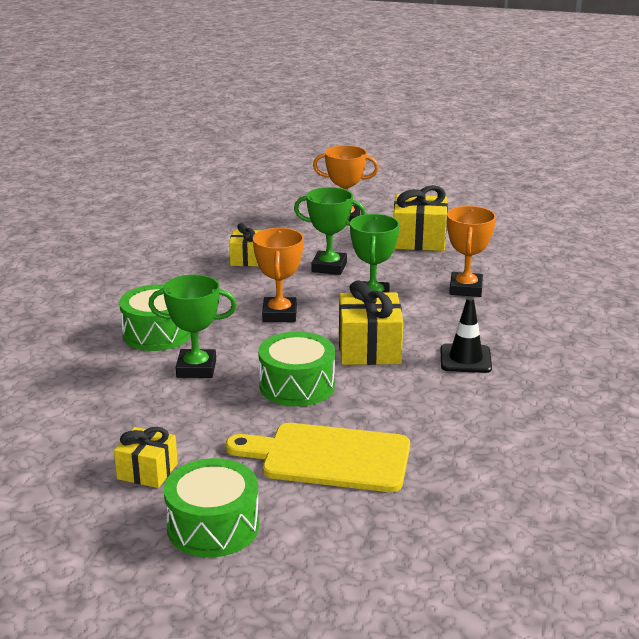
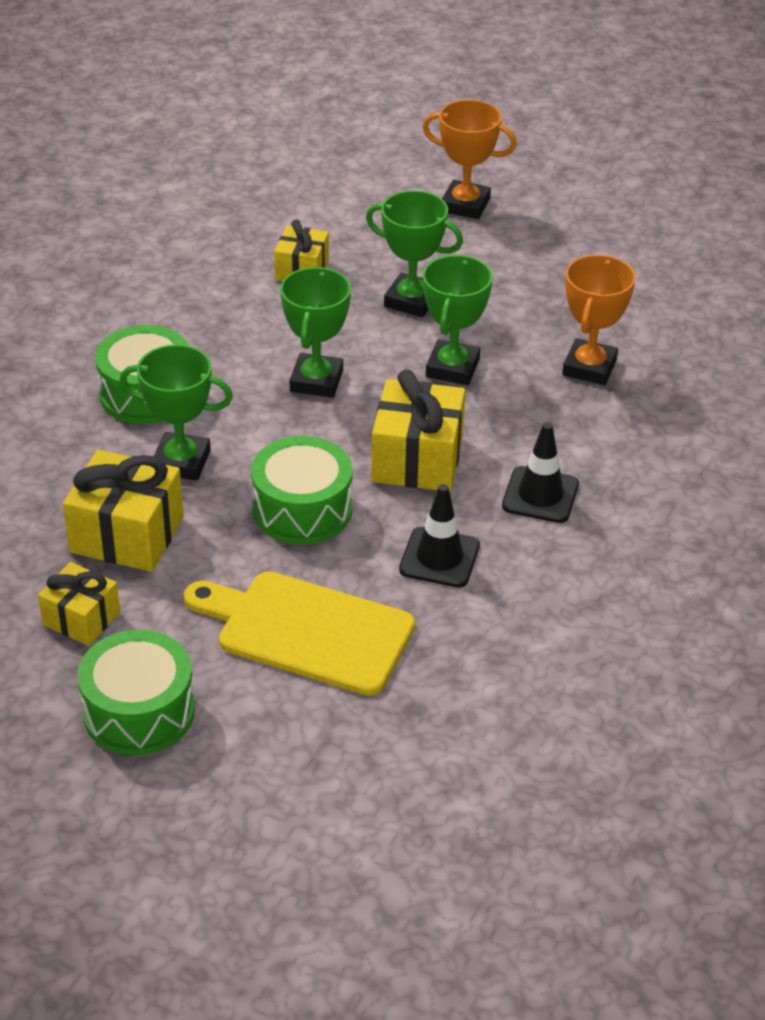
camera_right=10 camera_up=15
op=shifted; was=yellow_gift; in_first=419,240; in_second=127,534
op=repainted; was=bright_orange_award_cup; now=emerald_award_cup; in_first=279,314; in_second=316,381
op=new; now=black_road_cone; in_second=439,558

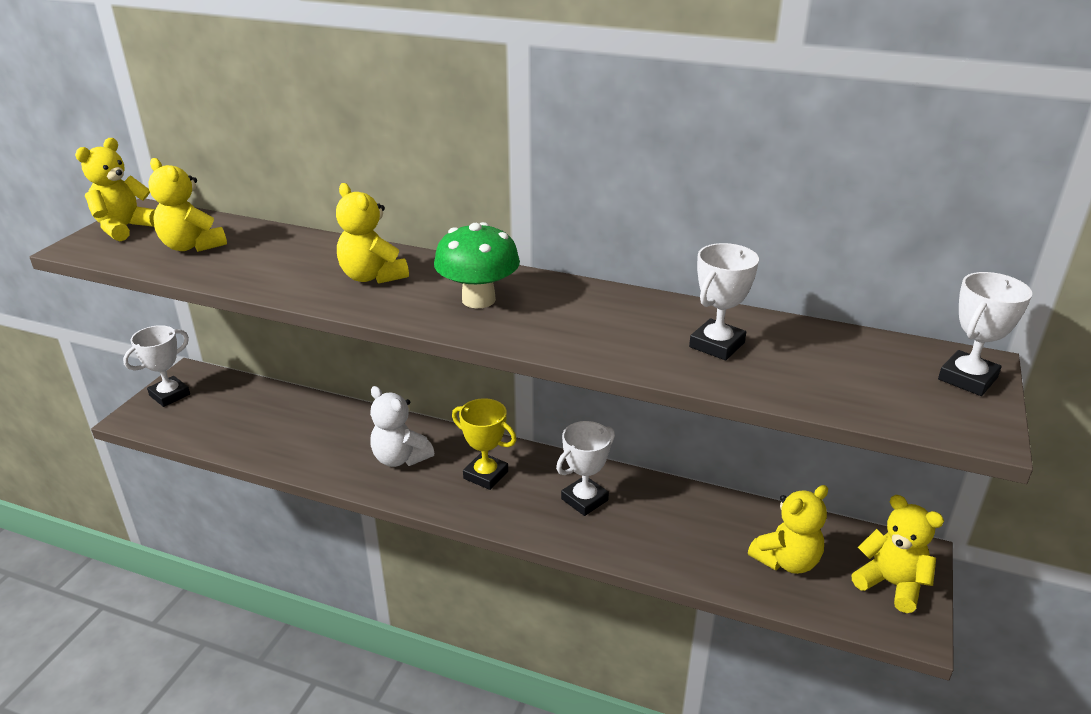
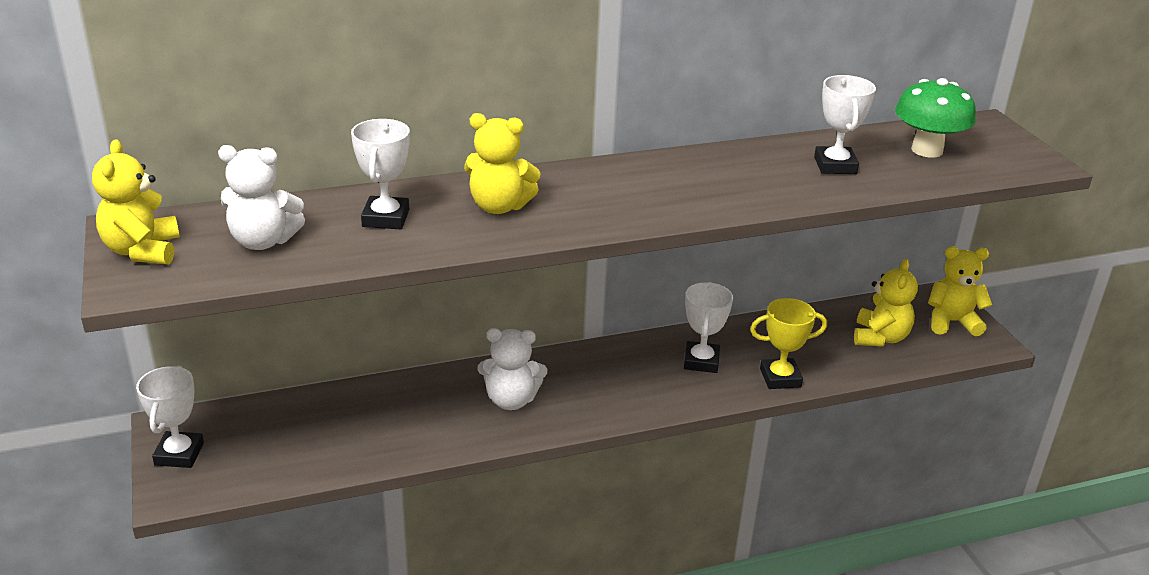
camera_right=-40 camera_up=0
op=repainted; was=yellow_stuffed_bear; now=white_stuffed_bear; in_first=192,246; in_second=263,241
op=shifted; was=white_award_cup; in_first=967,379; in_second=386,218
op=shifted; was=yellow_award_cup; in_first=485,475; in_second=780,378
op=shifted; was=emerald_toadstool; in_first=478,299; in_second=927,150

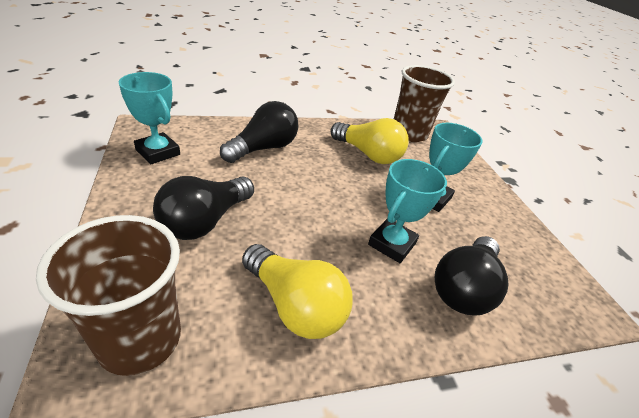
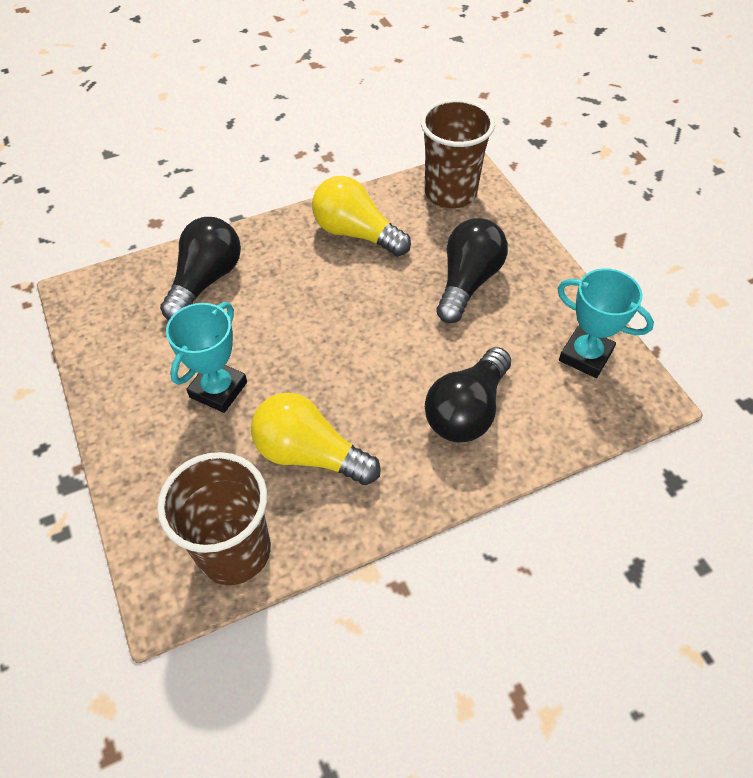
camera_right=175 camera_up=15
op=gone; was=teal_award_cup; in_first=392,244

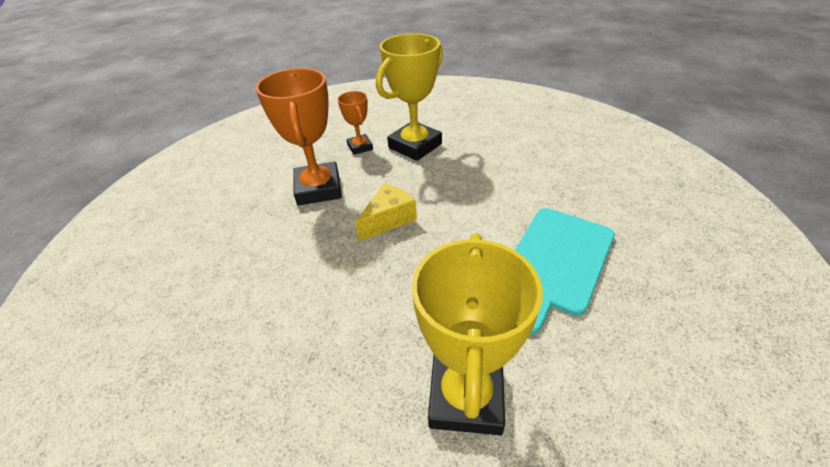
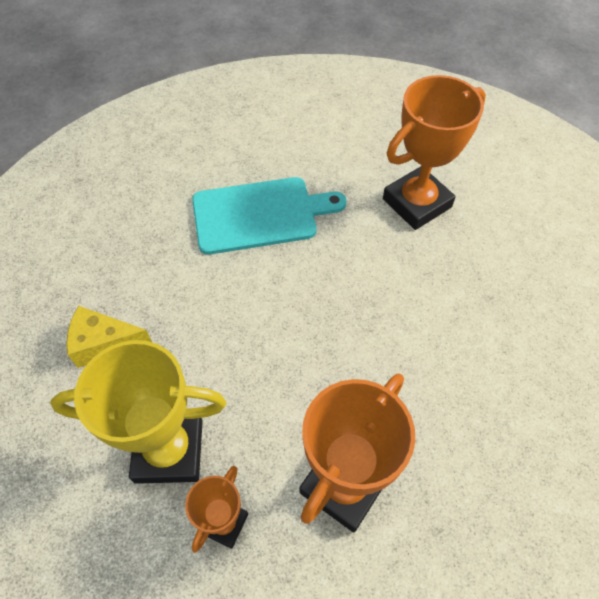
camera_right=-135 camera_up=15
op=shifted; was=yellow_cheese_wedge; in_first=388,219; in_second=104,343
op=repainted; was=yellow_award_cup; now=bright_orange_award_cup; in_first=466,396; in_second=417,203

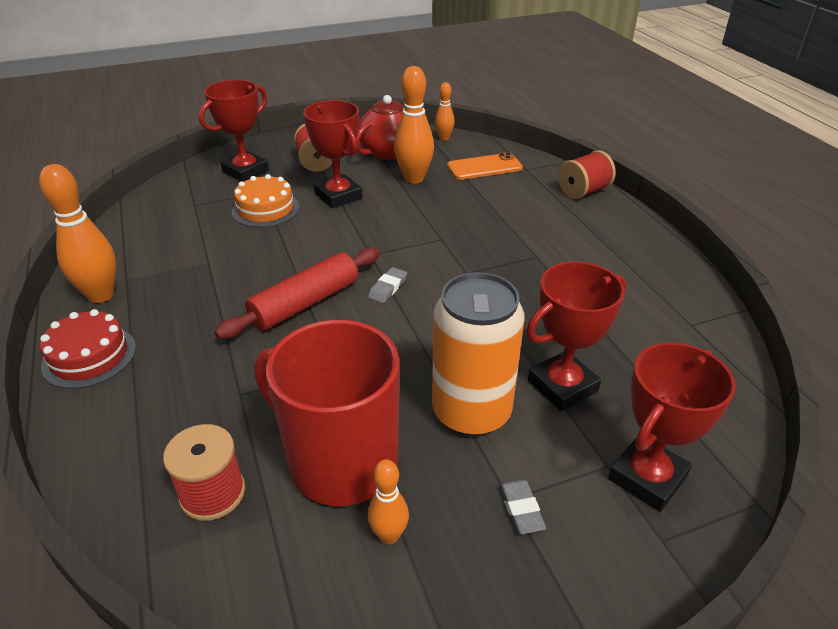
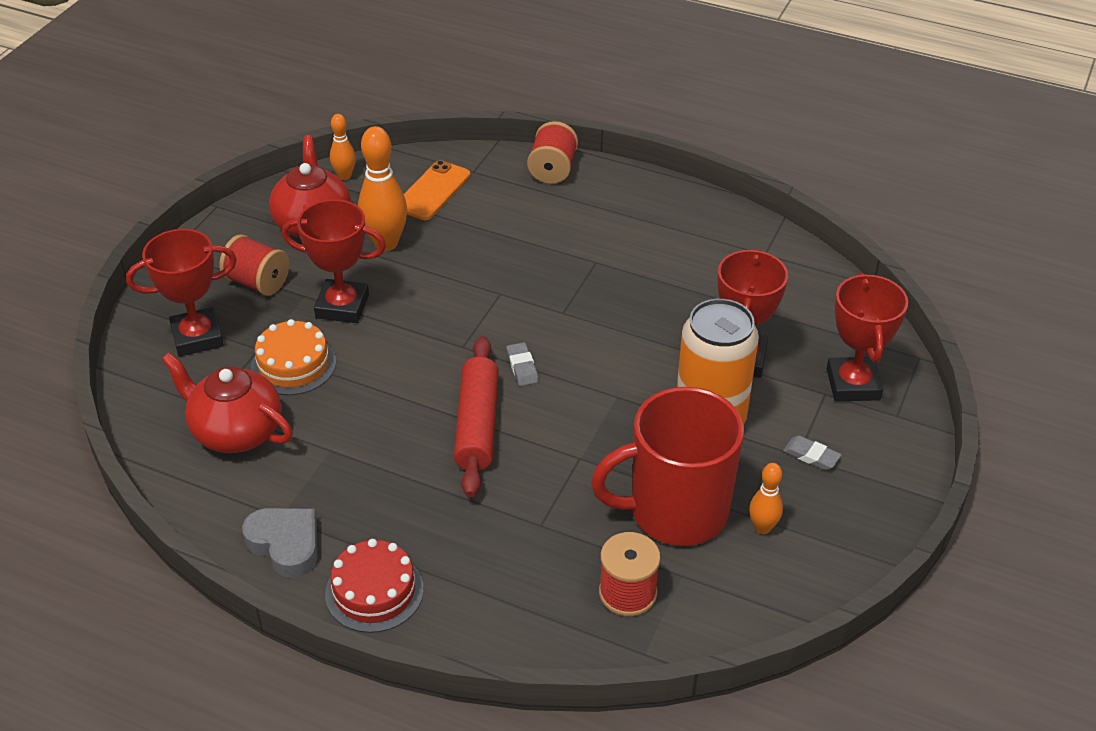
camera_right=-45 camera_up=5
op=rotated; was=red_award_cup; in_first=245,171; in_second=197,337; clockwise=75
op=new; now=red_tea_pot; in_second=236,431
op=swapped; was=bright_orange_tenpin; now=ash-grey_heart; in_first=101,295; in_second=285,544

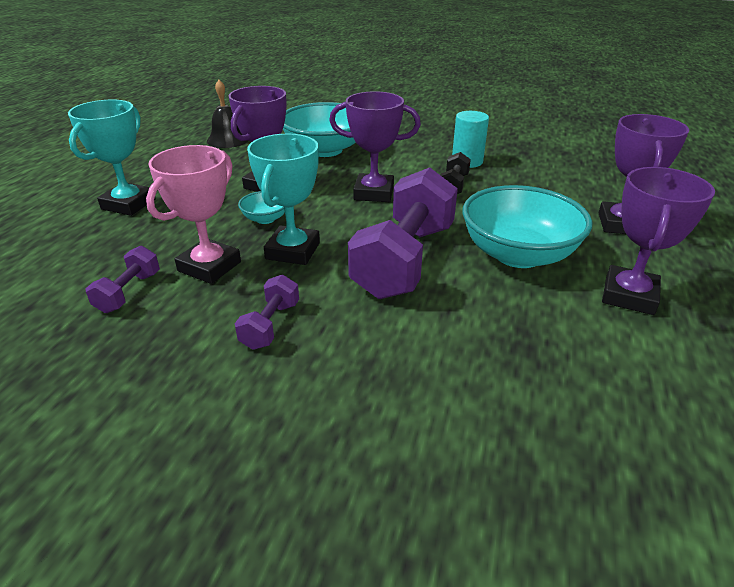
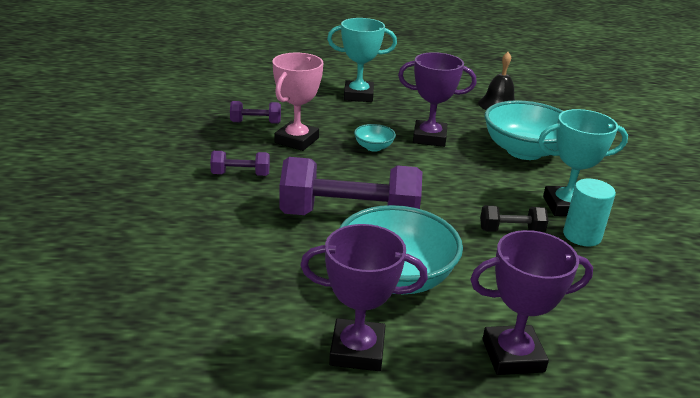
camera_right=70 camera_up=-5
op=rotated; was=pink_award_cup; in_first=209,266; in_second=296,140; clockwise=-75
op=shifted; was=teal_award_cup; in_first=293,251; in_second=566,206
op=gone; was=violet_award_cup; in_first=374,193

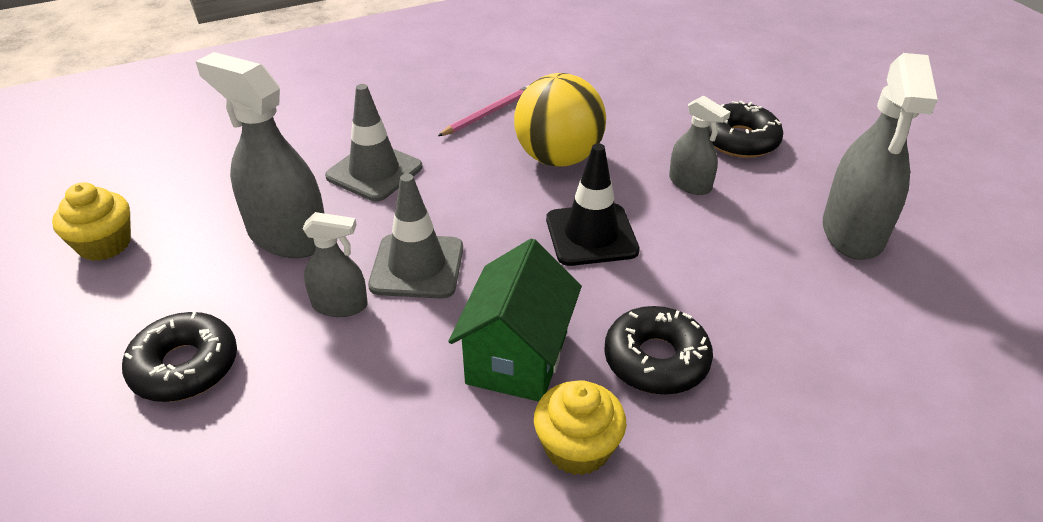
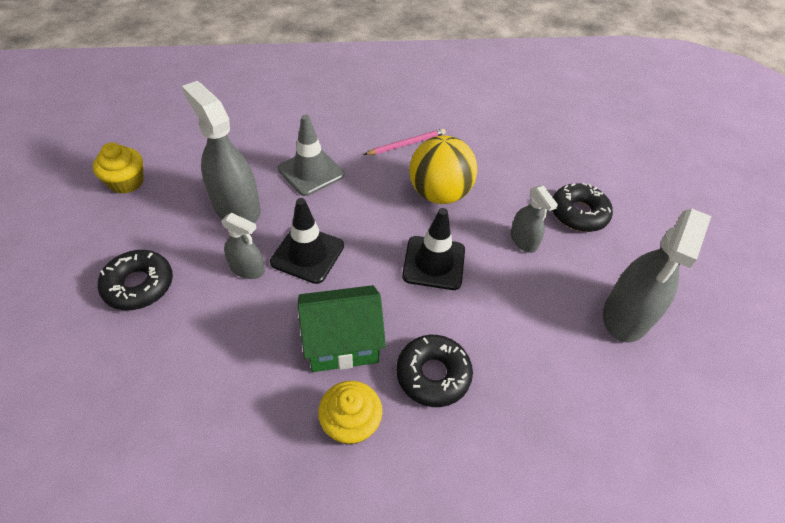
camera_right=15 camera_up=10
op=repainted; was=ash-grey_road_cone; now=black_road_cone; in_first=417,266; in_second=307,254
op=rotated; was=emerald_cottage; in_first=517,357; in_second=342,343; clockwise=45

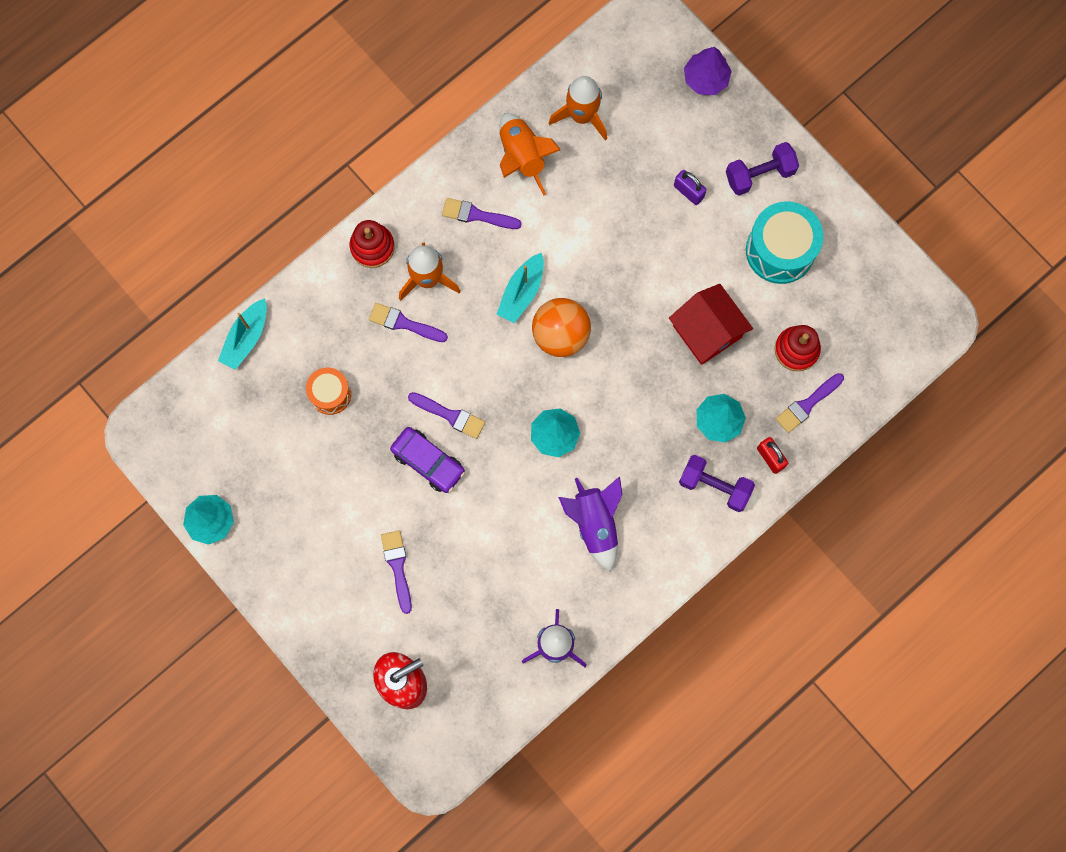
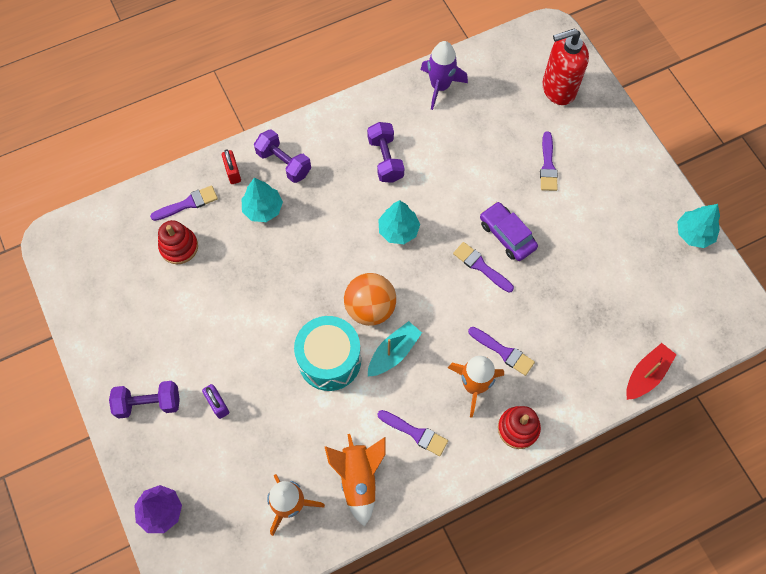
camera_right=-165 camera_up=-10
op=shifted; was=teal_drum; in_first=780,250; in_second=329,360
op=swapped; was=violet_spaceship; now=violet_dumbbell; in_first=595,523; in_second=385,159
op=repainted; was=teal_boat; now=red_boat; in_first=246,338; in_second=646,374
op=gone; was=bright_orange_drum; in_first=330,394
op=gone; was=red_cottage; in_first=707,331

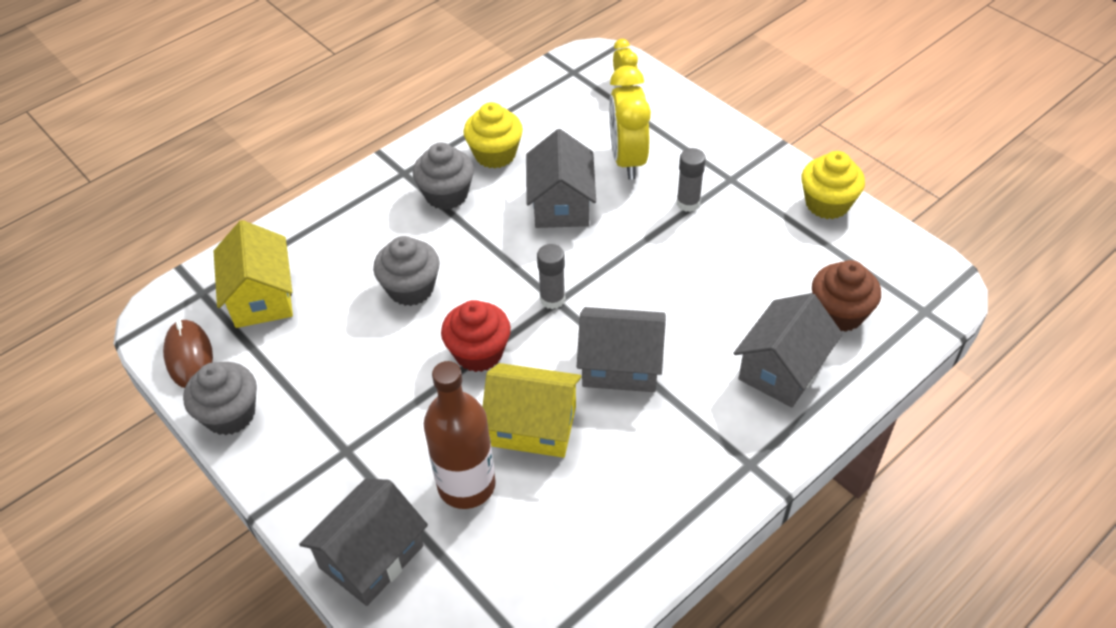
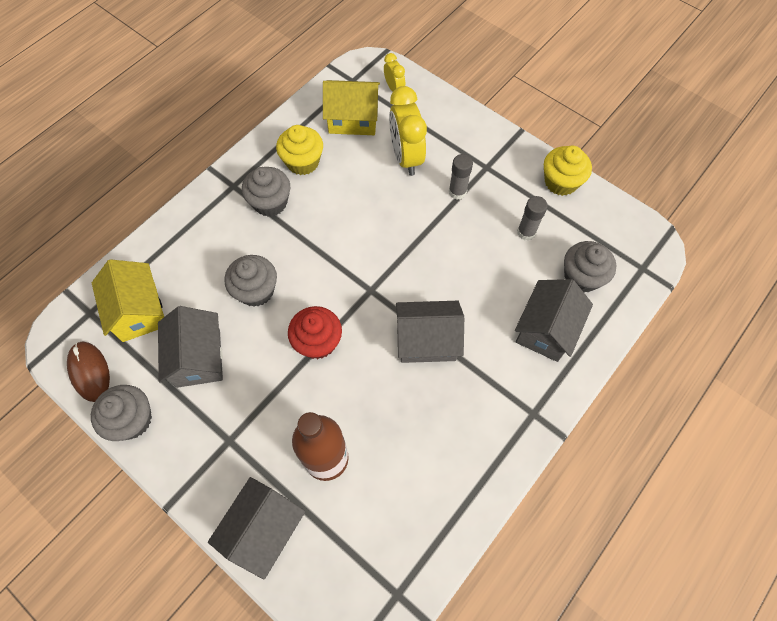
camera_right=-10 camera_up=15
op=shifted; was=ash-grey_cottage; in_first=561,204; in_second=198,358
op=shifted; was=yellow_cottage; in_first=533,426; in_second=353,119
op=shifted; was=ash-grey_glue; in_first=552,299; in_second=526,232
op=repainted; was=russet_cupcake; now=ash-grey_cupcake; in_first=839,313; in_second=581,277

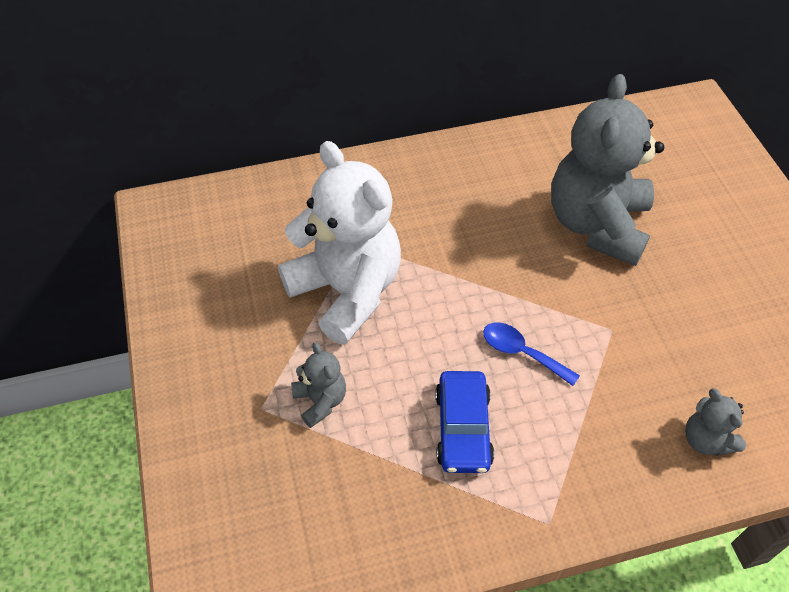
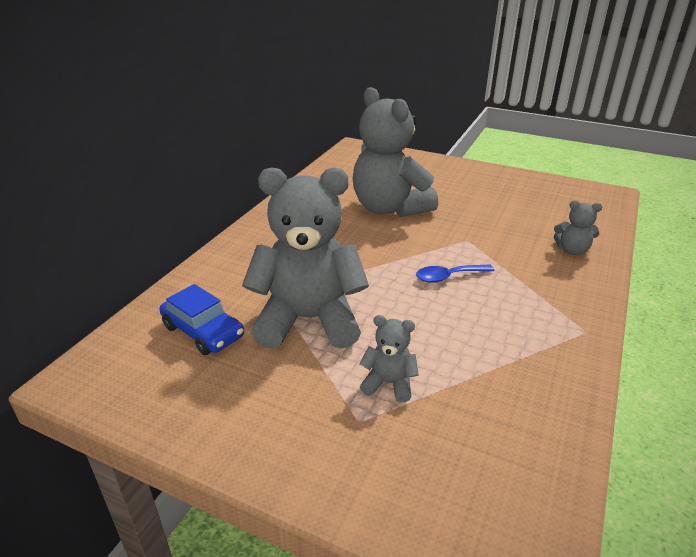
camera_right=-50 camera_up=-20
op=shifted; was=blue_car; in_first=463,428; in_second=203,331
op=repainted; was=white_stuffed_bear; now=ash-grey_stuffed_bear; in_first=346,291; in_second=308,320

